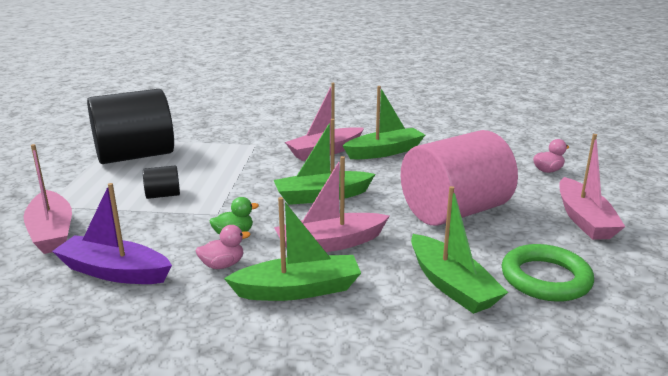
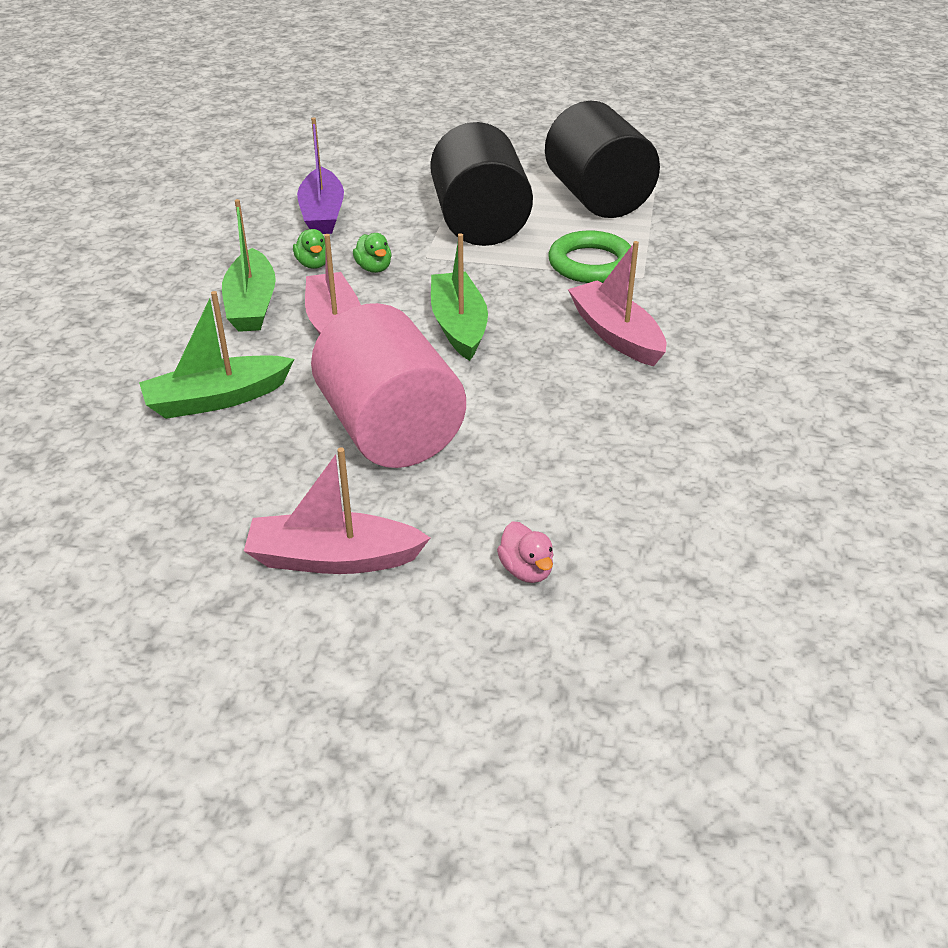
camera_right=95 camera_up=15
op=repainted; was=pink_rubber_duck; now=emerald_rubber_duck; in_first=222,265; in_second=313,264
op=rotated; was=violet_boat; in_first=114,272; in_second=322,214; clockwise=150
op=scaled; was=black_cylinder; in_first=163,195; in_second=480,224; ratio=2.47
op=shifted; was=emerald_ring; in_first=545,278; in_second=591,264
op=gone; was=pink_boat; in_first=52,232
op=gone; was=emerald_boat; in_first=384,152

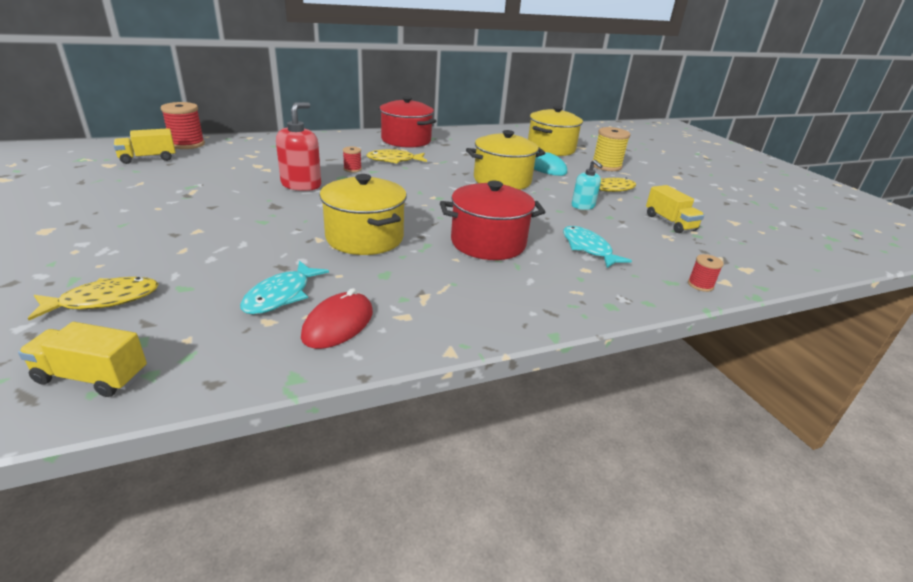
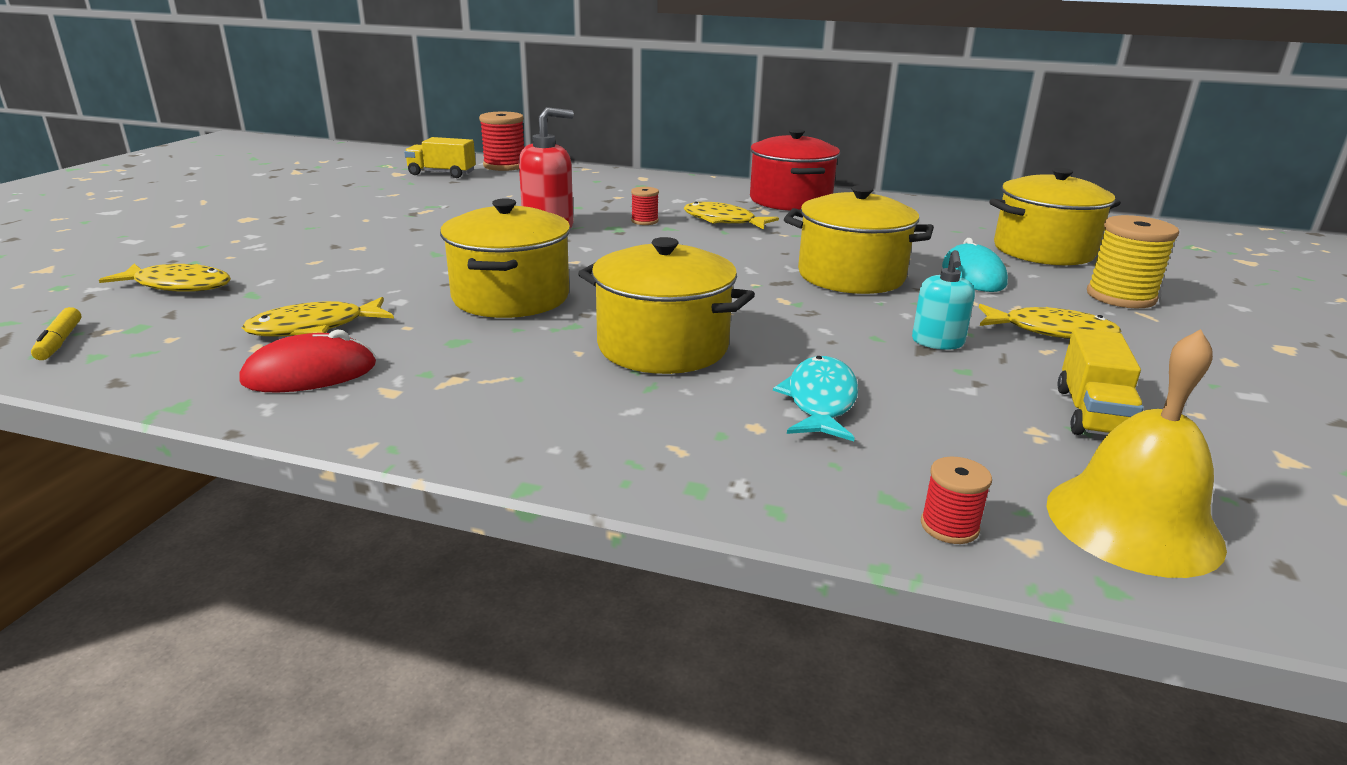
camera_right=40 camera_up=-5
op=swapped; was=yellow_truck; now=yellow_marker_pen; in_first=92,377; in_second=59,342
op=repainted; was=teal_toy_fish; now=yellow_toy_fish; in_first=281,295; in_second=314,328
op=repainted; was=red_pot; now=yellow_pot; in_first=488,243; in_second=663,347
op=new; now=yellow_school_bell; in_second=1133,523

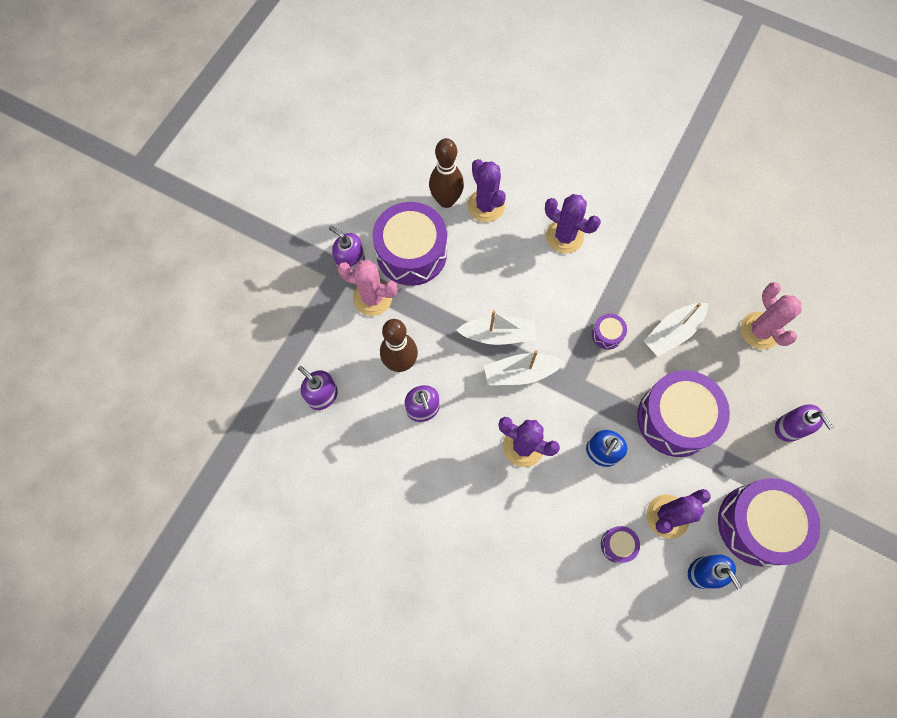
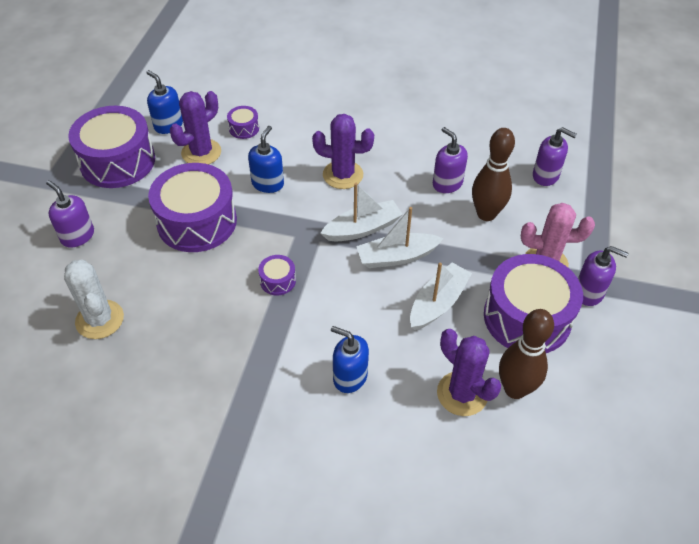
camera_right=165 camera_up=-20
op=repainted; was=pink_cactus; now=white_cactus; in_first=759,331; in_second=100,319
op=swapped; was=violet_cactus; now=blue_pump_bottle; in_first=564,236; in_second=350,377
op=shifted; was=white_boat; in_first=672,332; in_second=438,303

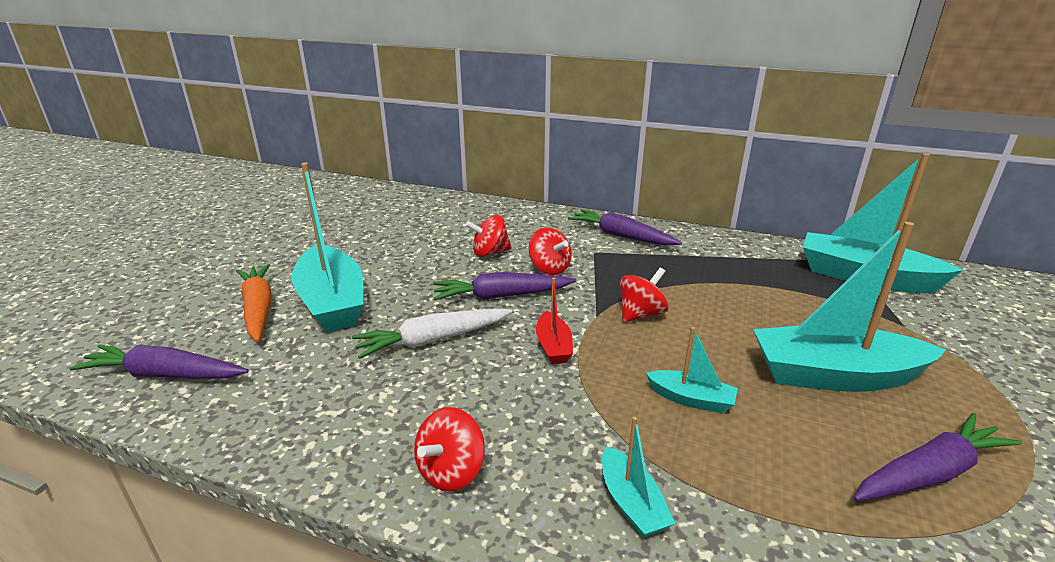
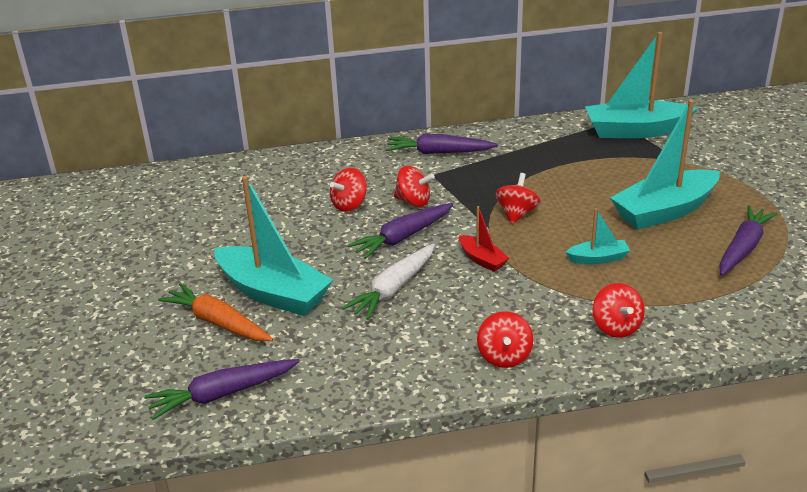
camera_right=-30 camera_up=5
op=swapped; was=teal_boat; now=red_toy_top; in_first=631,503; in_second=616,327

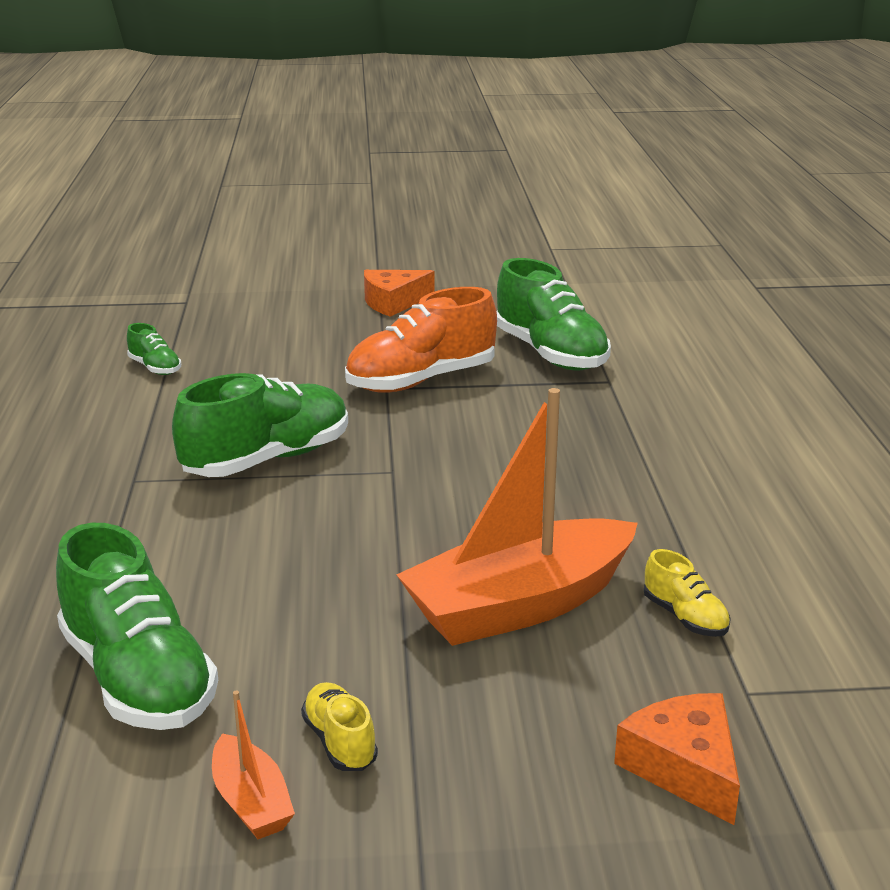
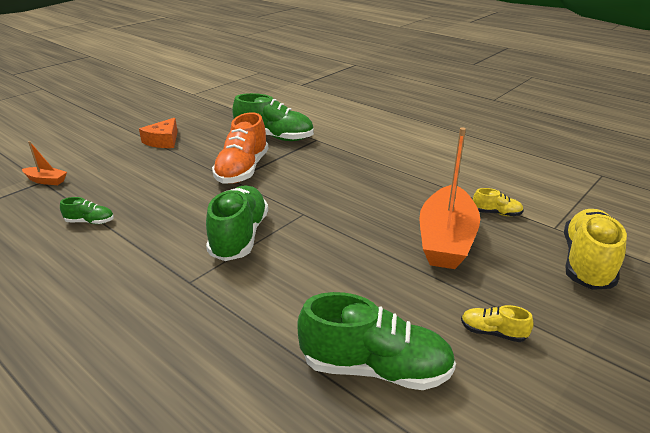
camera_right=-45 camera_up=5
op=shifted; was=bright_orange_boat; in_first=251,802; in_second=46,181
op=swapped; was=bright_orange_cheese_wedge; now=yellow_shoe; in_first=684,767; in_second=587,263

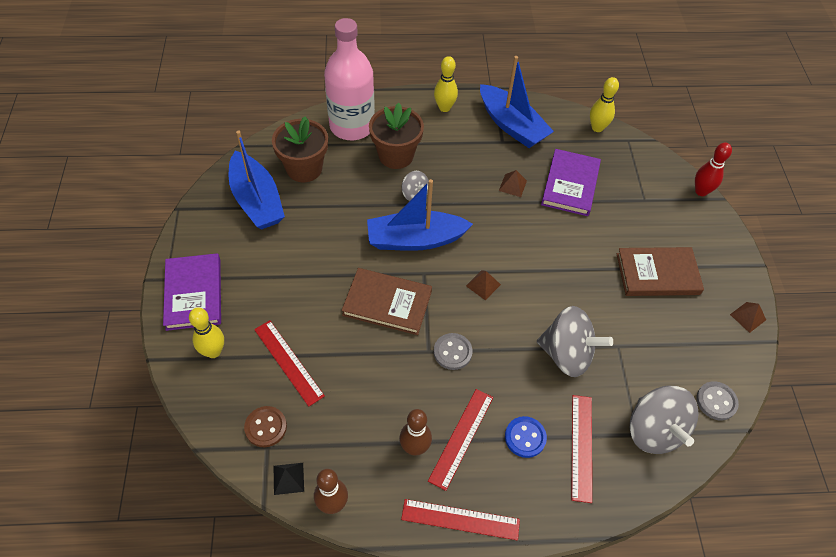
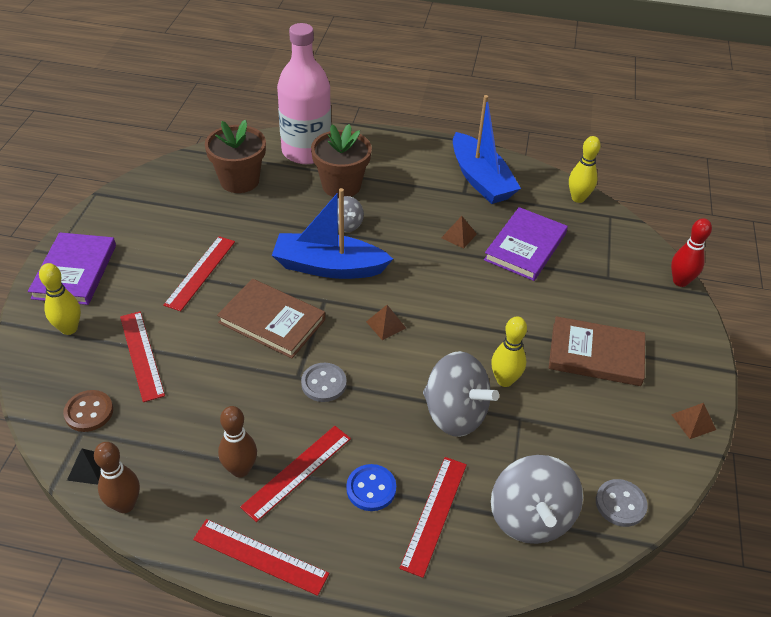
camera_right=15 camera_up=-10
op=new; now=red_ruler; in_second=200,272
op=shifted; was=yellow_tenpin; in_first=444,108; in_second=504,380
op=gone; was=blue_boat; in_first=256,200

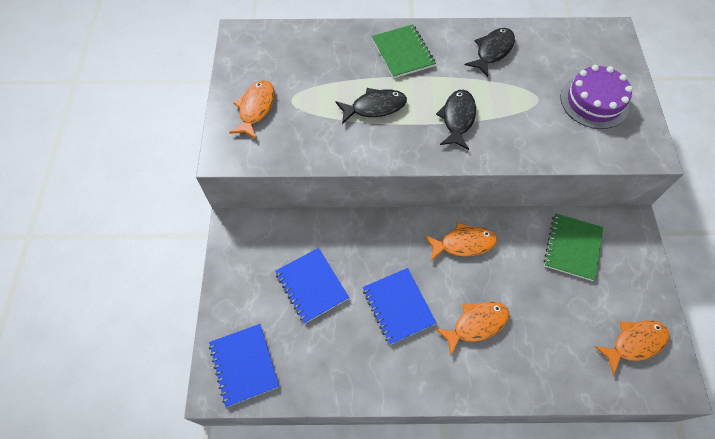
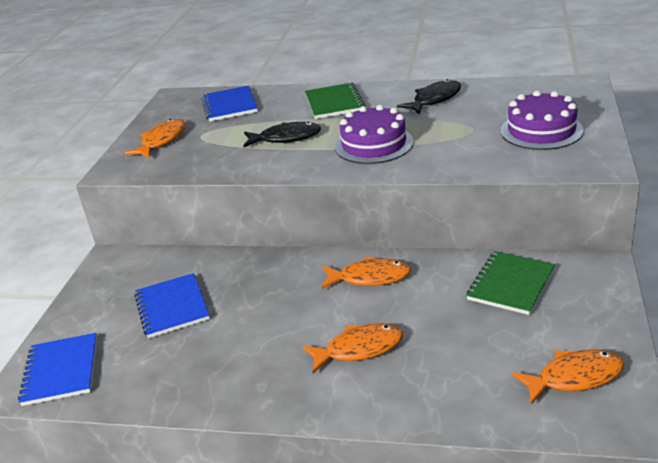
camera_right=15 camera_up=-30
op=shifted; was=blue_exercise_book; in_first=398,306; in_second=229,106
op=swapped; was=black_toy_fish; now=violet_layer_cake; in_first=457,118; in_second=374,144

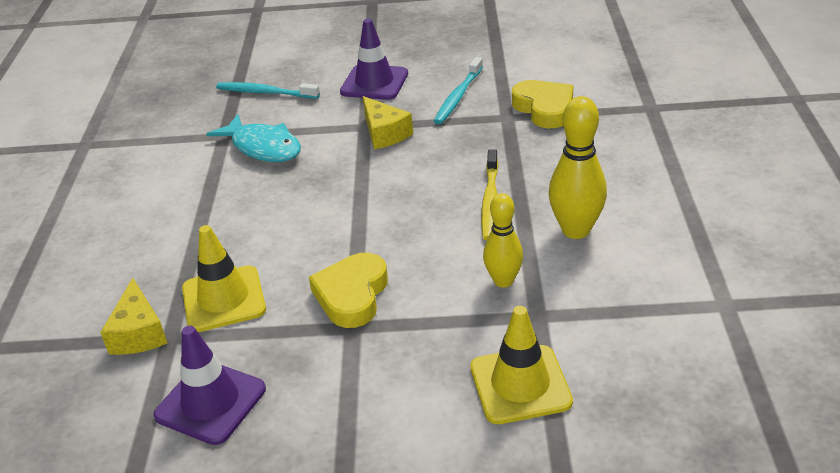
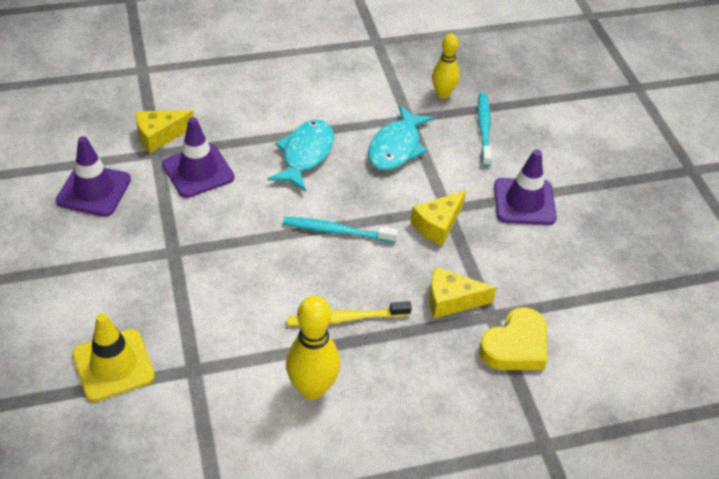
camera_right=70 camera_up=10
op=repainted; was=yellow_road_cone; now=violet_road_cone; in_first=224,299; in_second=198,171
op=new; now=teal_toy_fish; in_second=305,154
op=shifted; was=teal_tooth_brush; in_first=458,97; in_second=337,231
op=new; now=yellow_cheese_wedge; in_second=451,300
op=shifted; was=yellow_tenpin; in_first=503,281; in_second=443,94
op=gone; was=yellow_heart; in_first=352,295

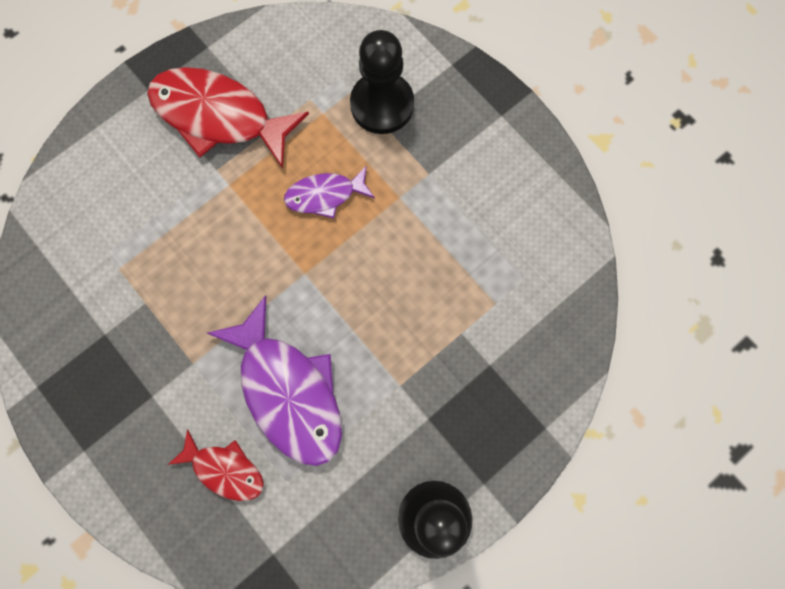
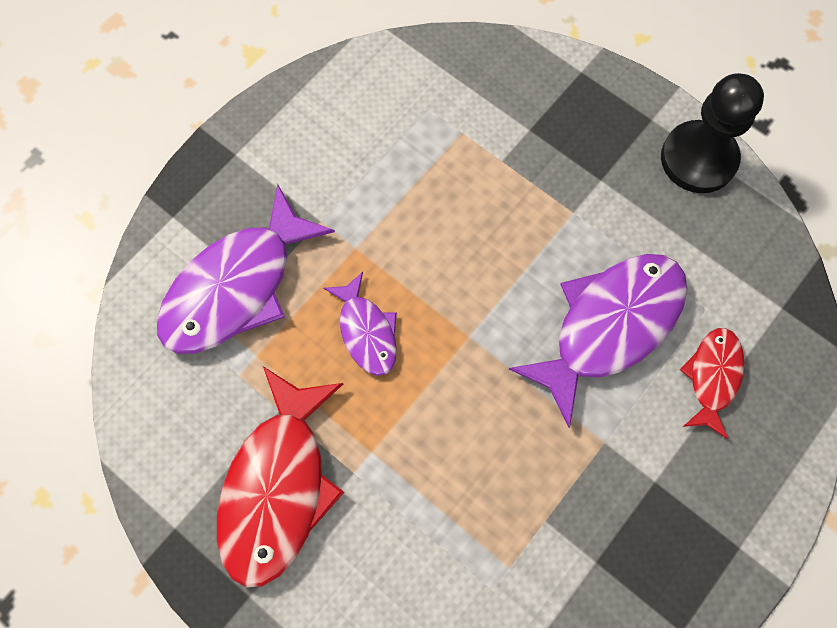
camera_right=-100 camera_up=-5
op=swapped; was=black_chess_pawn; now=violet_toy_fish; in_first=382,104; in_second=237,287

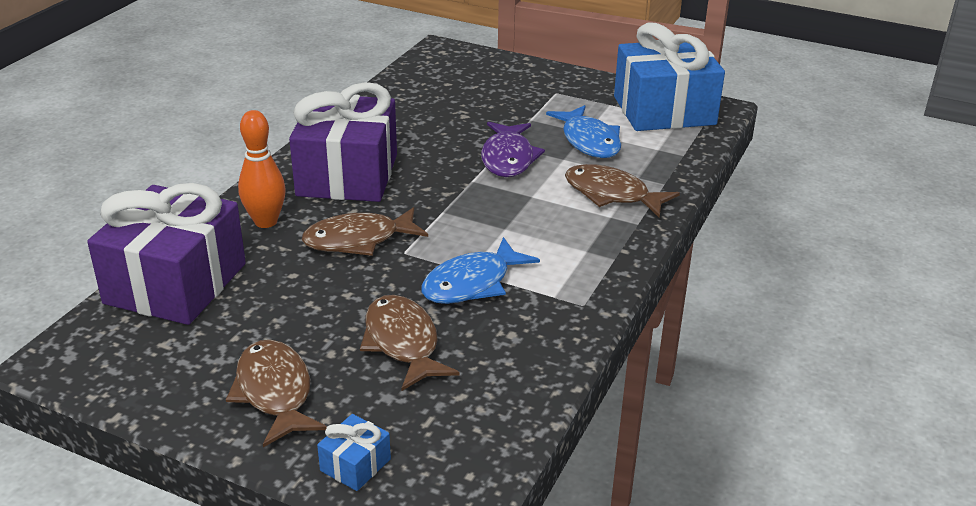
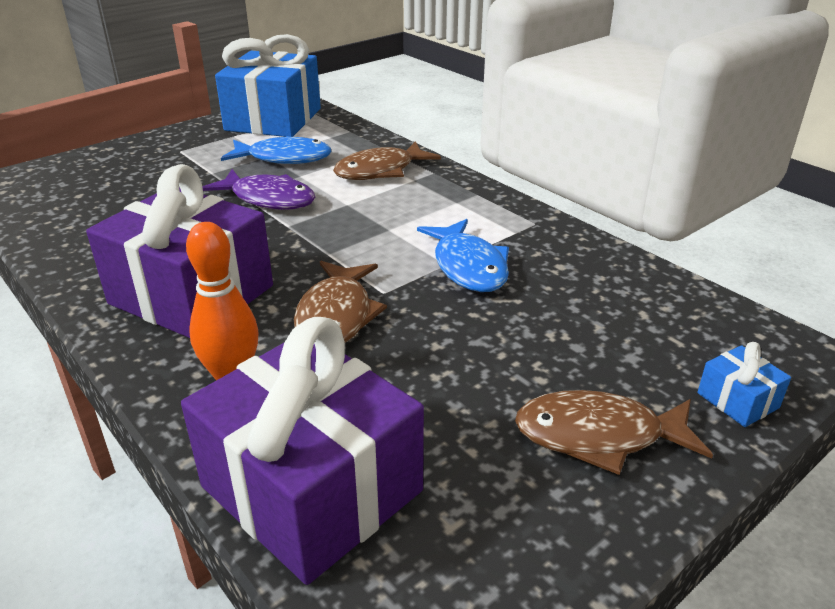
camera_right=-65 camera_up=0
op=gone; was=russet_toy_fish; in_first=403,343

